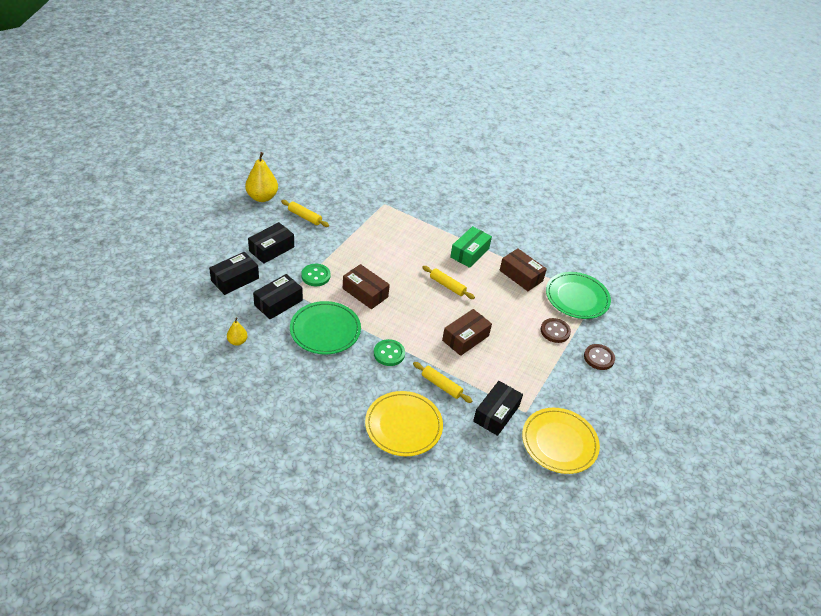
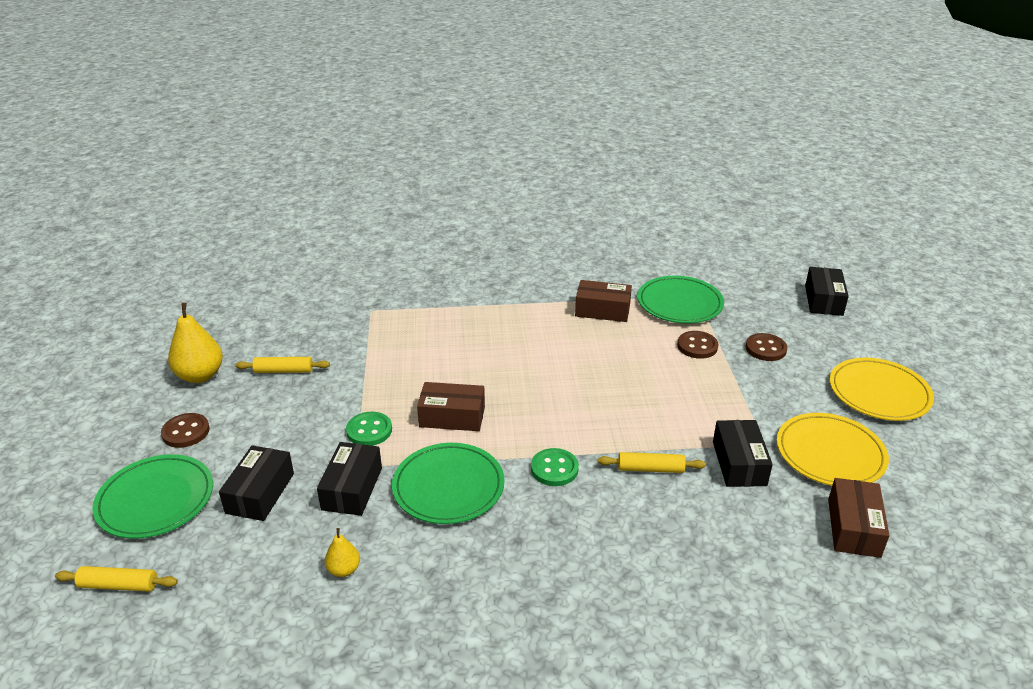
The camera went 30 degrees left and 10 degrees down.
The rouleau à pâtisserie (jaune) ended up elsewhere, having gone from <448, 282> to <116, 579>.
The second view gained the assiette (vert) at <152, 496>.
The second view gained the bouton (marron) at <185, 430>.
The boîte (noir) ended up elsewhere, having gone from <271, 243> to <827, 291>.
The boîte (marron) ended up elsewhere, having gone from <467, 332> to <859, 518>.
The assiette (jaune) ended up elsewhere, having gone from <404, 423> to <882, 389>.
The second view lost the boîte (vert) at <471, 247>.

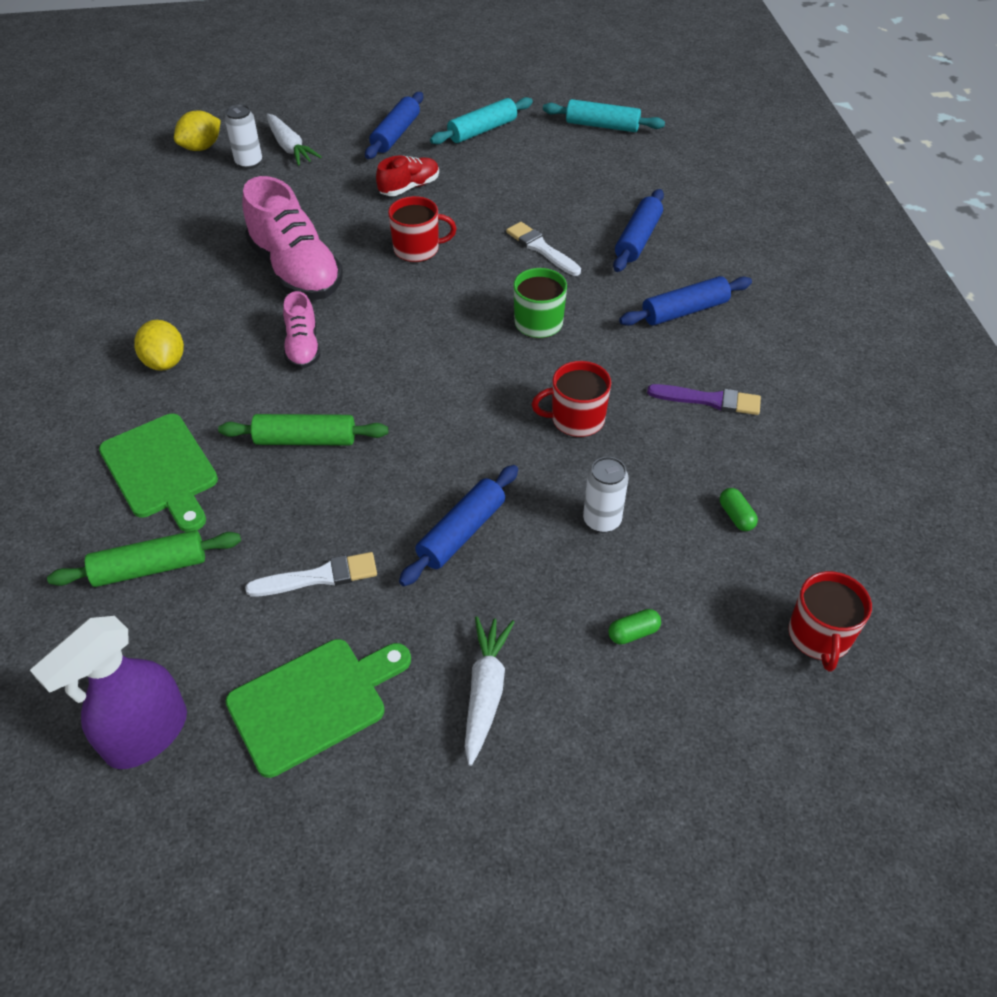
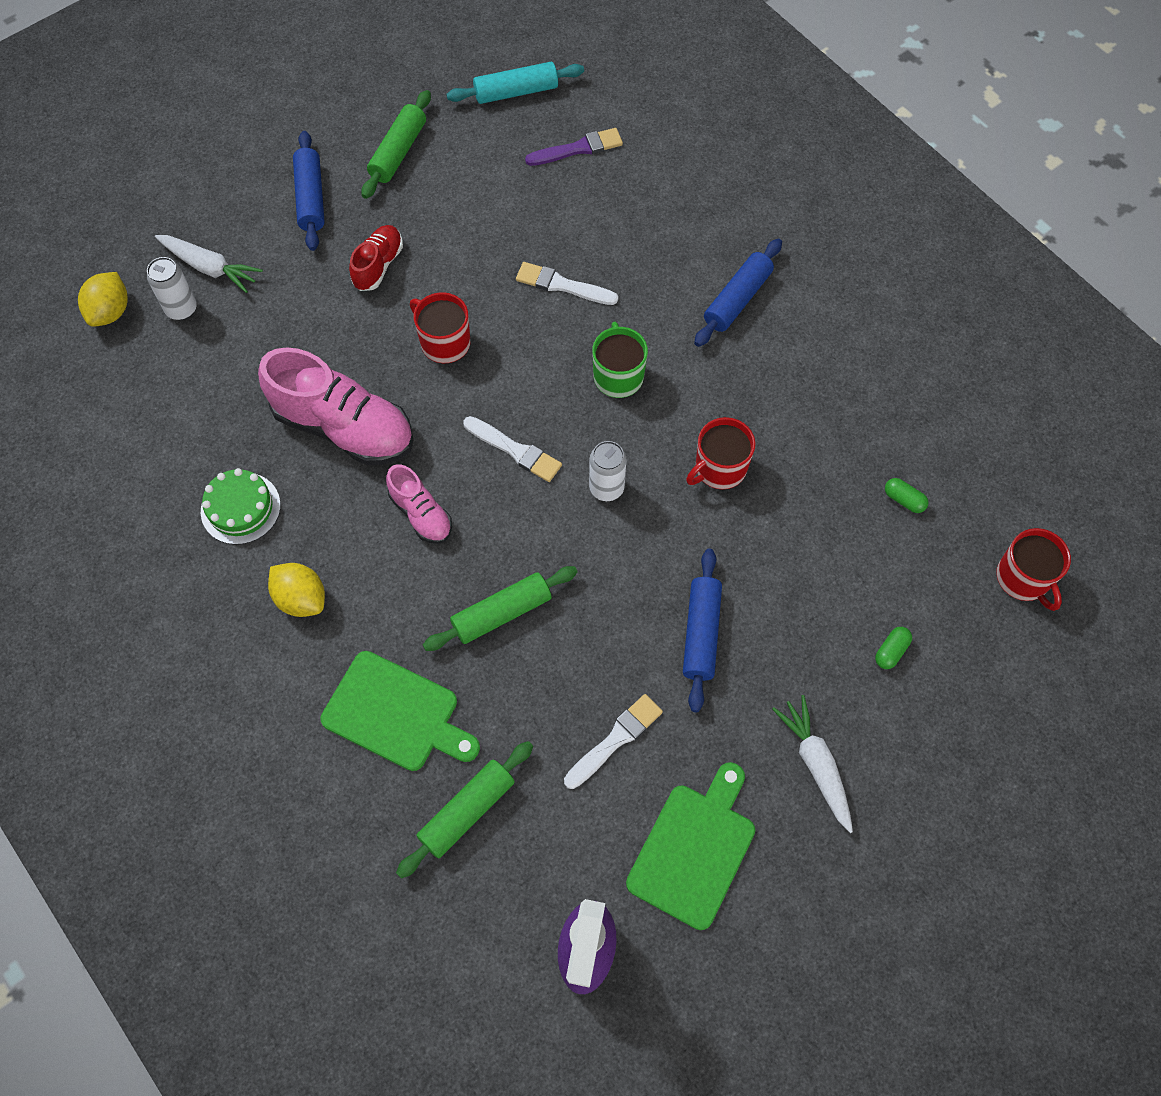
The camera went 30 degrees left and 15 degrees up.
The second view gained the gâteau (vert) at <241, 506>.
What was the rouleau à pâtisserie (turquoise) at <481, 121> turned into the rouleau à pâtisserie (vert) at <396, 144>.
The tasse (rouge) at <422, 229> ended up facing another way, 105 degrees counterclockwise from before.
The second view gained the pinceau (blanc) at <512, 449>.
The pinceau (violet) ended up elsewhere, having gone from <704, 399> to <574, 147>.
The canette (blanc) ended up elsewhere, having gone from <605, 495> to <608, 471>.
The second view lost the rouleau à pâtisserie (bleu) at <638, 230>.

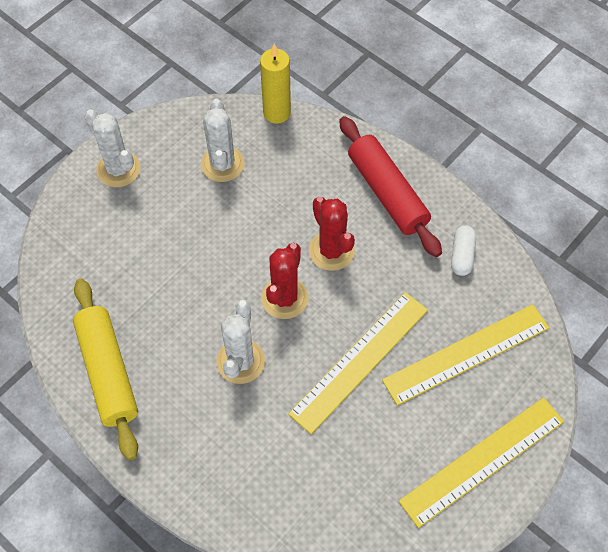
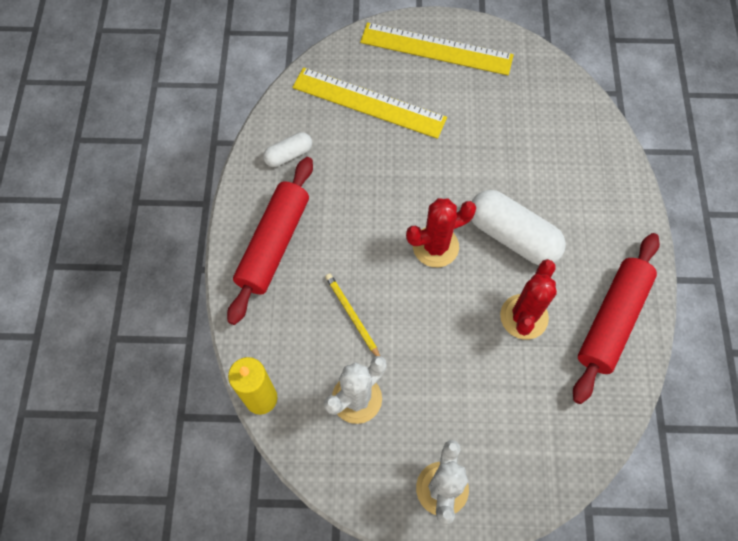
The camera went 130 degrees left and 5 degrees up.
The second view gained the crayon (jaune) at <352, 314>.
Where the cactus (blanc) stood at <240, 342>, the gélule (blanc) came to stand at <518, 227>.
The cactus (rouge) ended up elsewhere, having gone from <332, 234> to <528, 299>.
What was the rouleau à pâtisserie (jaune) at <105, 369> turned into the rouleau à pâtisserie (rouge) at <616, 318>.
The second view lost the règle (jaune) at <358, 363>.

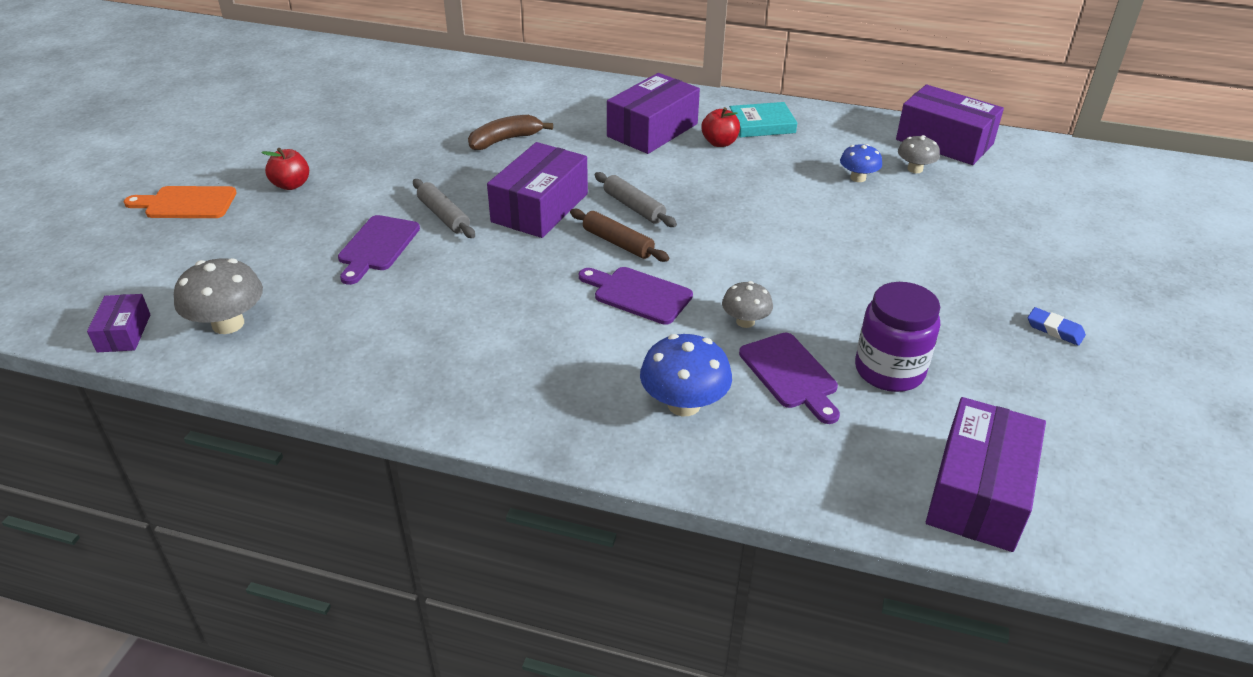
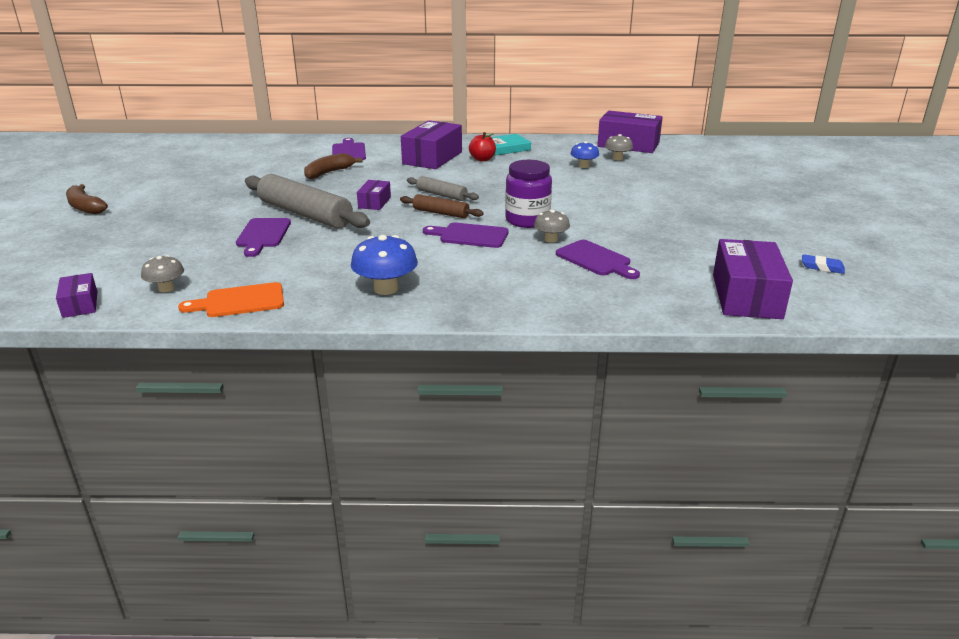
The camera went 15 degrees left and 10 degrees down.
The second view gained the banane (marron) at <87, 199>.
The size of the champignon (gris) at <218, 296> changed by a factor of 0.62.
The planche à découper (orange) ended up elsewhere, having gone from <180, 202> to <231, 299>.
The size of the rouleau à pâtisserie (gris) at <444, 208> changed by a factor of 1.95.
The second view gained the planche à découper (violet) at <349, 149>.
The champignon (bleu) ended up elsewhere, having gone from <686, 375> to <384, 265>.
The size of the boîte (violet) at <537, 190> changed by a factor of 0.52.
The bocal (violet) ended up elsewhere, having gone from <897, 337> to <528, 194>.
The gomme (bleu) ended up elsewhere, having gone from <1057, 326> to <823, 264>.
The second view lost the pomme (rouge) at <285, 169>.

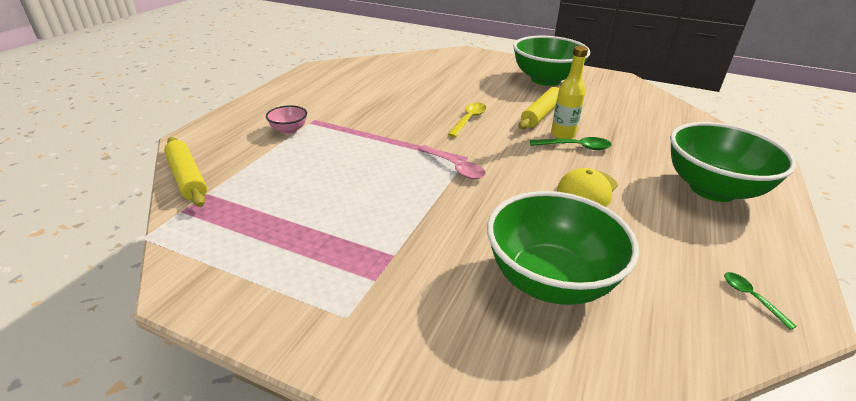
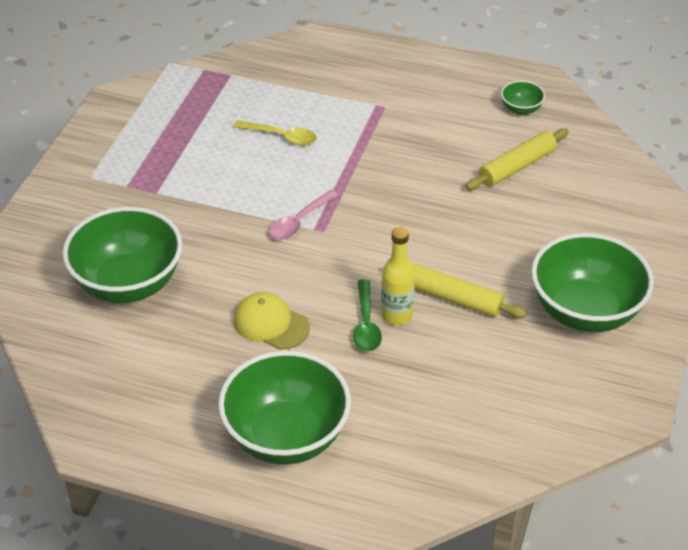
The camera went 85 degrees right and 10 degrees up.
The cuillère (jaune) ended up elsewhere, having gone from <467, 120> to <275, 133>.
The rouleau à pâtisserie (jaune) ended up elsewhere, having gone from <185, 172> to <517, 159>.
The second view gained the bol (vert) at <523, 97>.
The second view lost the bol (rose) at <286, 119>.
The second view lost the cuillère (vert) at <760, 301>.

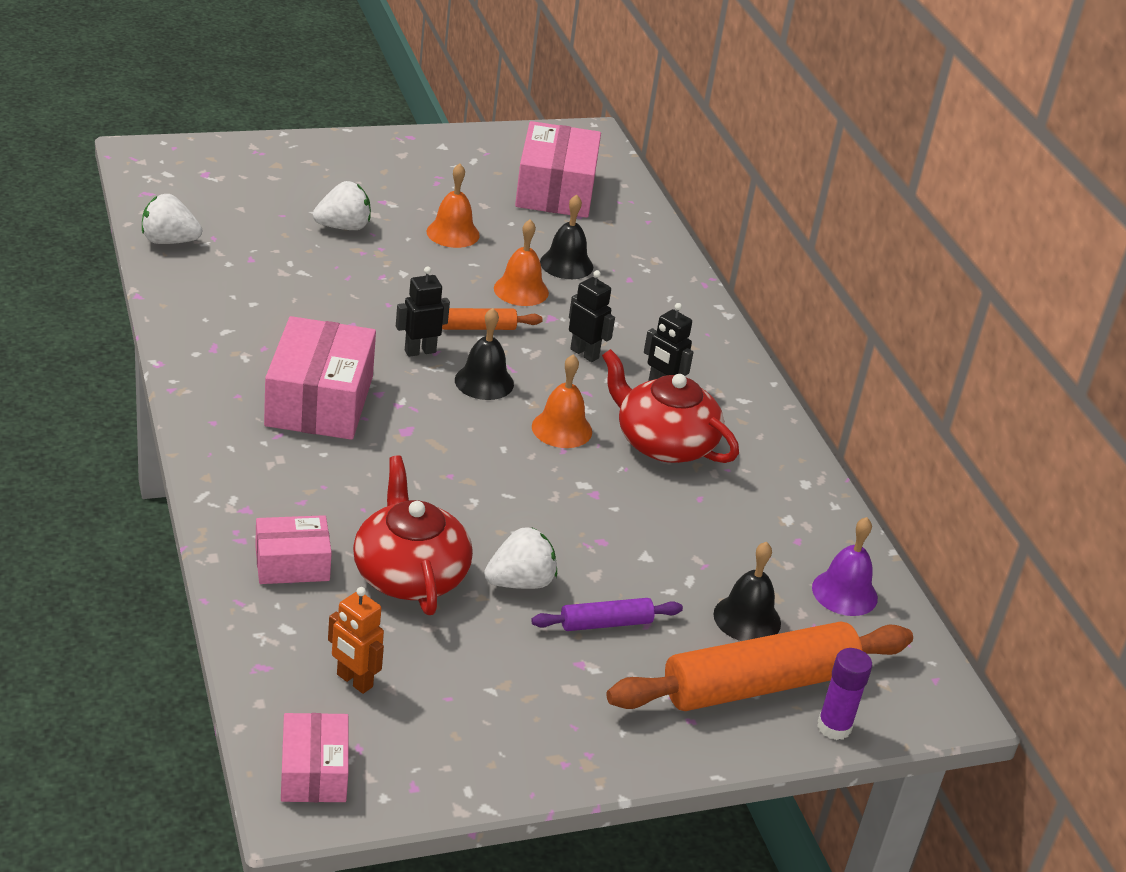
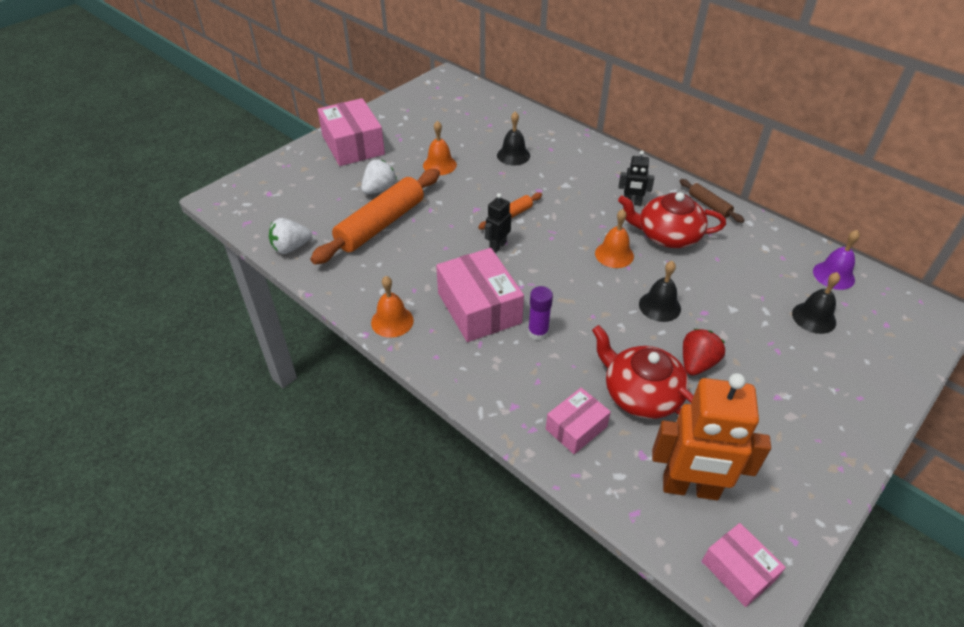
The camera went 25 degrees left and 10 degrees up.
The rouleau à pâtisserie (orange) ended up elsewhere, having gone from <759, 666> to <375, 217>.
The boîte (rose) ended up elsewhere, having gone from <558, 169> to <351, 132>.
The cloche (orange) ended up elsewhere, having gone from <521, 262> to <392, 307>.
The bâton de colle (violet) ended up elsewhere, having gone from <844, 694> to <540, 313>.
The cloche (noir) ended up elsewhere, having gone from <484, 354> to <660, 291>.
The size of the robot (orange) at <356, 640> changed by a factor of 2.05.
The second view gained the rouleau à pâtisserie (marron) at <712, 201>.
What was the fraise (blanc) at <520, 558> turned into the fraise (rouge) at <704, 352>.
The second view lost the rouleau à pâtisserie (violet) at <607, 614>.
The second view lost the robot (noir) at <592, 316>.

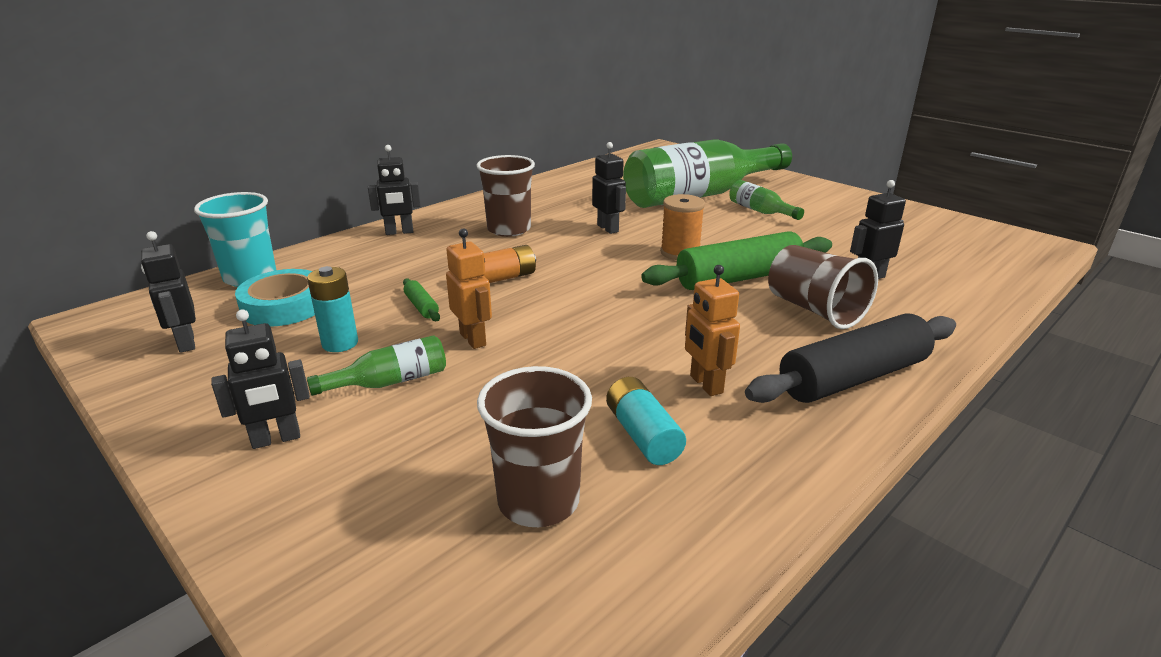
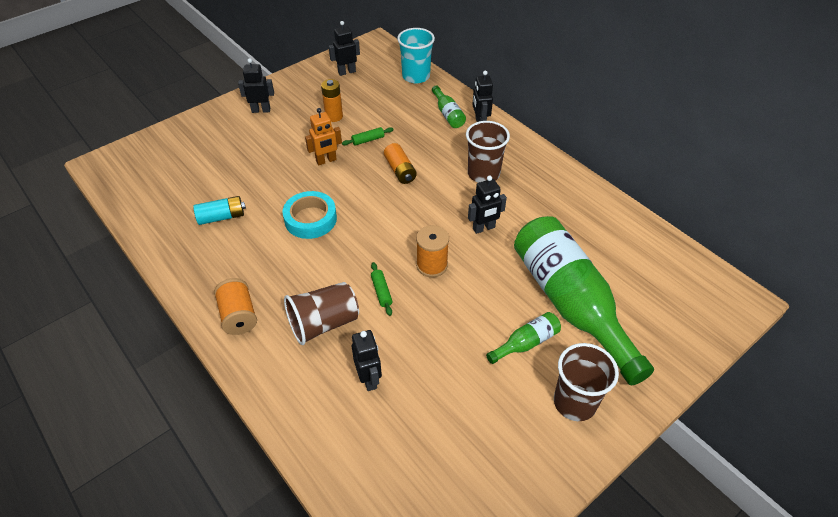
The camera went 95 degrees right and 20 degrees up.
Where the rouleau à pâtisserie (noir) stood at <850, 358>, the bobine (orange) came to stand at <235, 306>.
The robot (noir) at <260, 379> ended up facing another way, 105 degrees clockwise from before.
The ruban adhésif (turquoise) ended up elsewhere, having gone from <275, 298> to <309, 215>.
What was the pile (turquoise) at <332, 309> turned into the pile (orange) at <332, 100>.
The size of the rouleau à pâtisserie (vert) at <736, 260> changed by a factor of 0.42.
The bouteille (vert) ended up elsewhere, having gone from <376, 365> to <449, 106>.
The gobelet (marron) ended up elsewhere, having gone from <534, 446> to <586, 382>.
The second view lost the robot (orange) at <712, 330>.

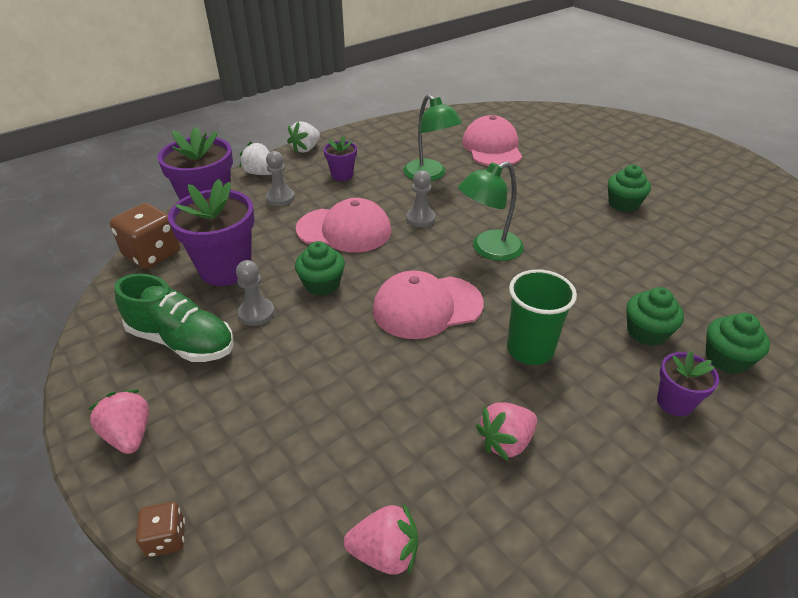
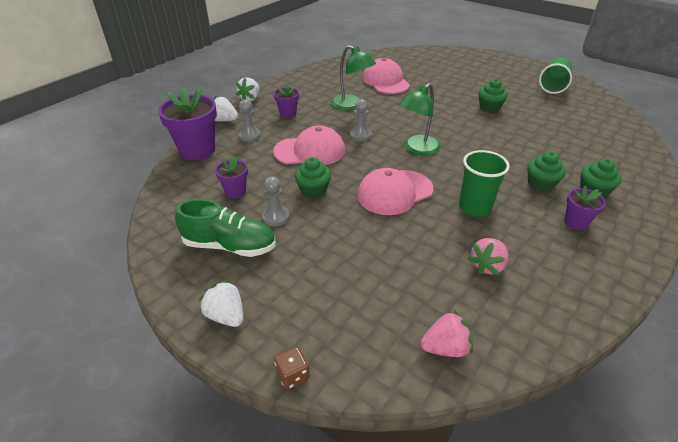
The camera went 15 degrees left and 0 degrees up.
What was the fraise (rose) at <118, 422> turned into the fraise (blanc) at <221, 303>.
The size of the pot de fleurs (violet) at <211, 232> changed by a factor of 0.53.
The second view gained the gobelet (vert) at <555, 75>.
The second view lost the dé (marron) at <145, 236>.

